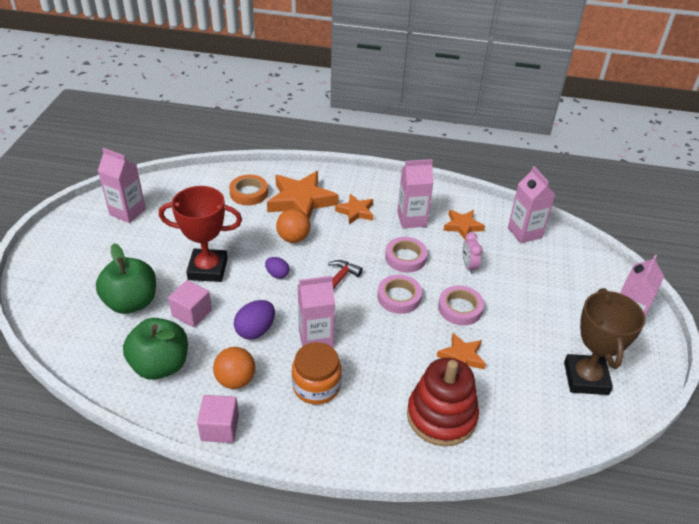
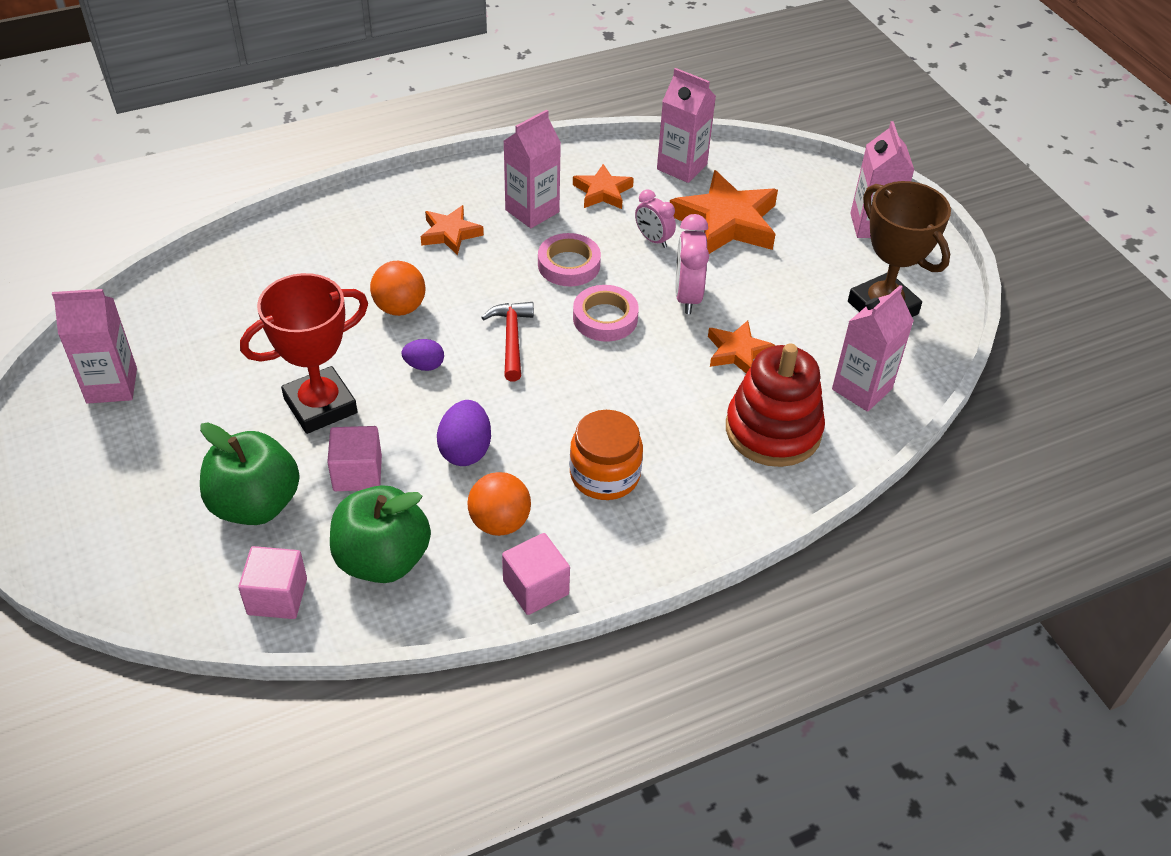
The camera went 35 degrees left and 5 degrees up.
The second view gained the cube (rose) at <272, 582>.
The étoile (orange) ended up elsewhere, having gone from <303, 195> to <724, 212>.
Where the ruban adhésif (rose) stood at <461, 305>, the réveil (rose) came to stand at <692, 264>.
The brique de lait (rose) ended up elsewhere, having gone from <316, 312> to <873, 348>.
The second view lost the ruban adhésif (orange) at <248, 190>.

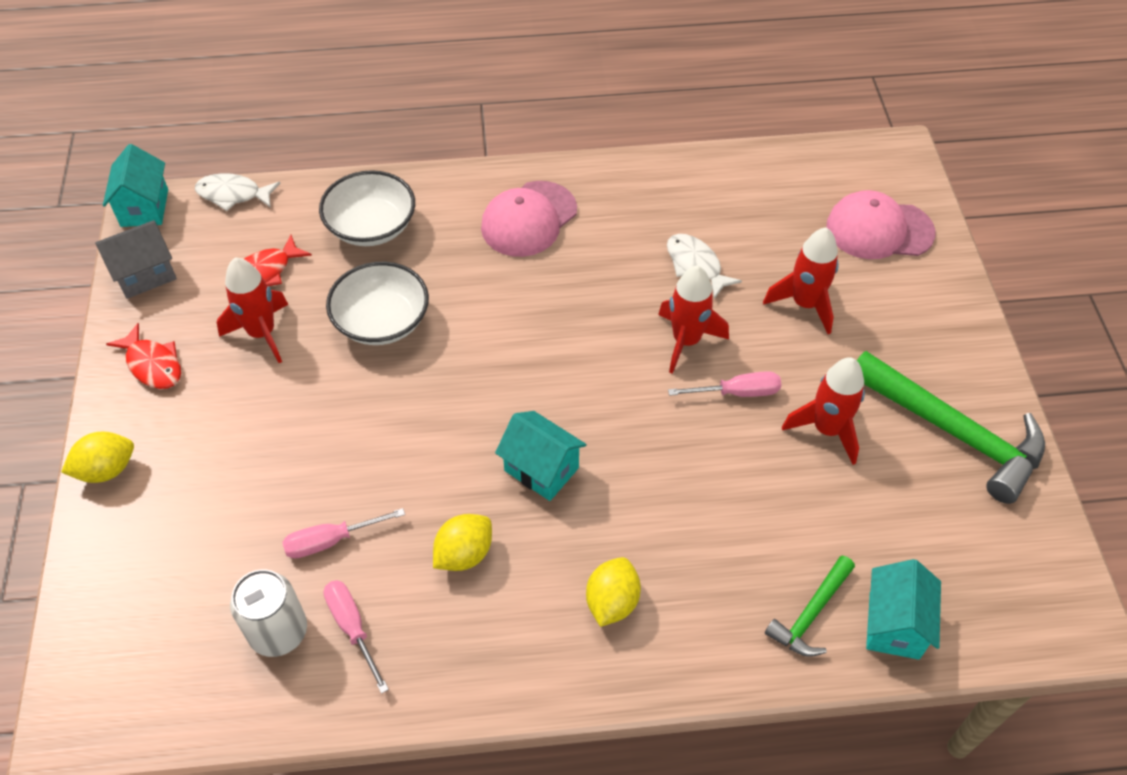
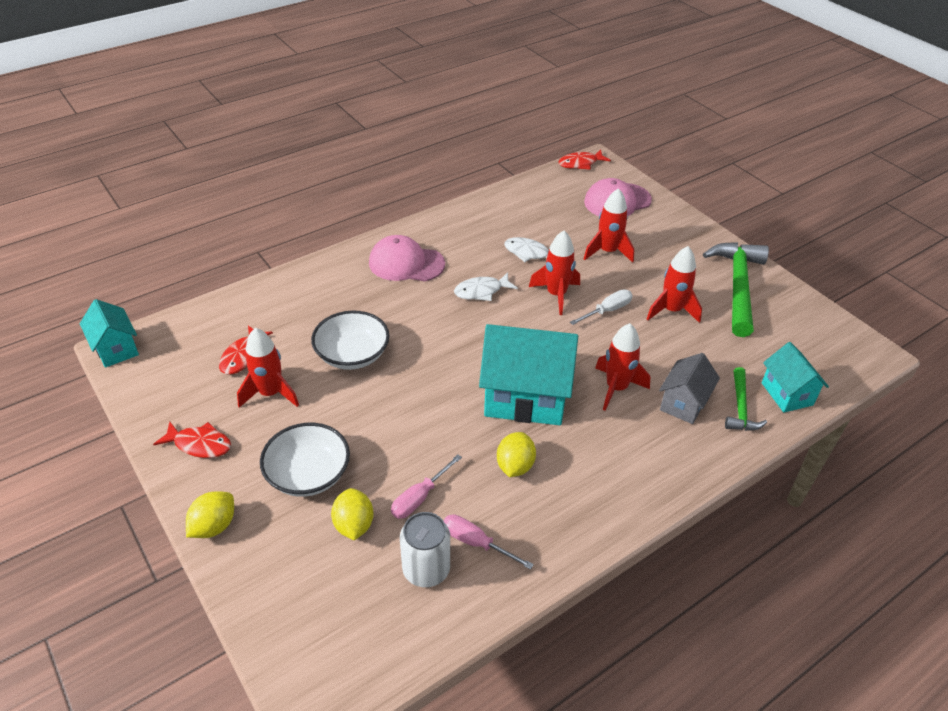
The camera went 30 degrees left and 10 degrees down.
The bol (blanc) ended up elsewhere, having gone from <367, 208> to <305, 460>.
The citron (jaune) ended up elsewhere, having gone from <613, 592> to <352, 514>.
The casquette (rose) at <529, 219> ended up facing another way, 90 degrees clockwise from before.
The poisson (blanc) ended up elsewhere, having gone from <237, 192> to <486, 286>.
The size of the maison (turquoise) at <541, 456> changed by a factor of 1.79.
The second view gained the poisson (rouge) at <585, 159>.
What was the tournevis (rose) at <724, 384> turned into the tournevis (blanc) at <601, 307>.
The second view gained the fusée (rouge) at <622, 367>.
The maison (gris) ended up elsewhere, having gone from <136, 259> to <689, 388>.
The marteau (vert) at <951, 427> ended up facing another way, 90 degrees counterclockwise from before.

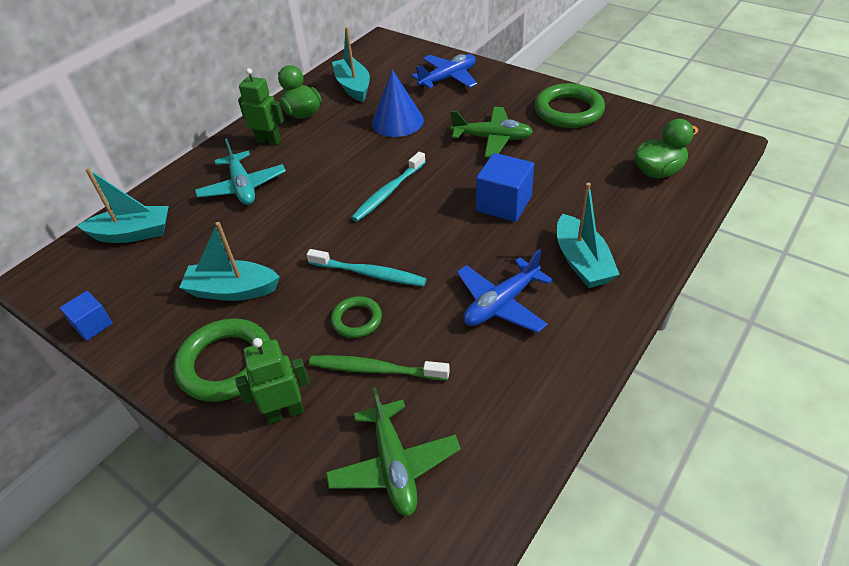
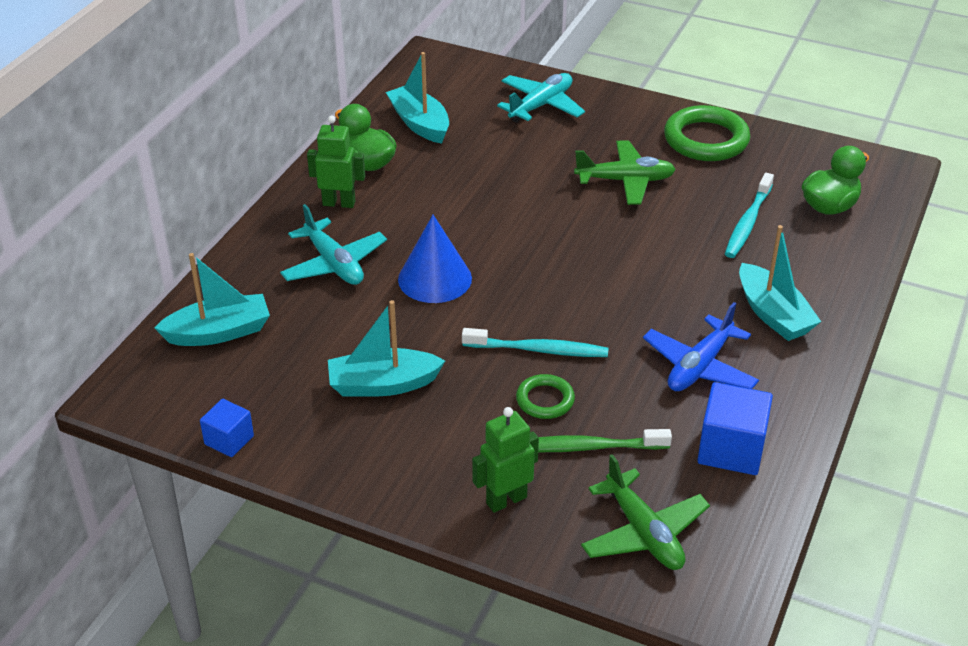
The camera went 15 degrees left and 5 degrees down.
The cône (bleu) ended up elsewhere, having gone from <398, 103> to <435, 259>.
What was the avion (bleu) at <444, 72> turned into the avion (turquoise) at <541, 98>.
The cube (bleu) ended up elsewhere, having gone from <505, 187> to <735, 428>.
The brosse à dents (turquoise) ended up elsewhere, having gone from <388, 187> to <749, 215>.
The second view lost the anneau (vert) at <222, 360>.

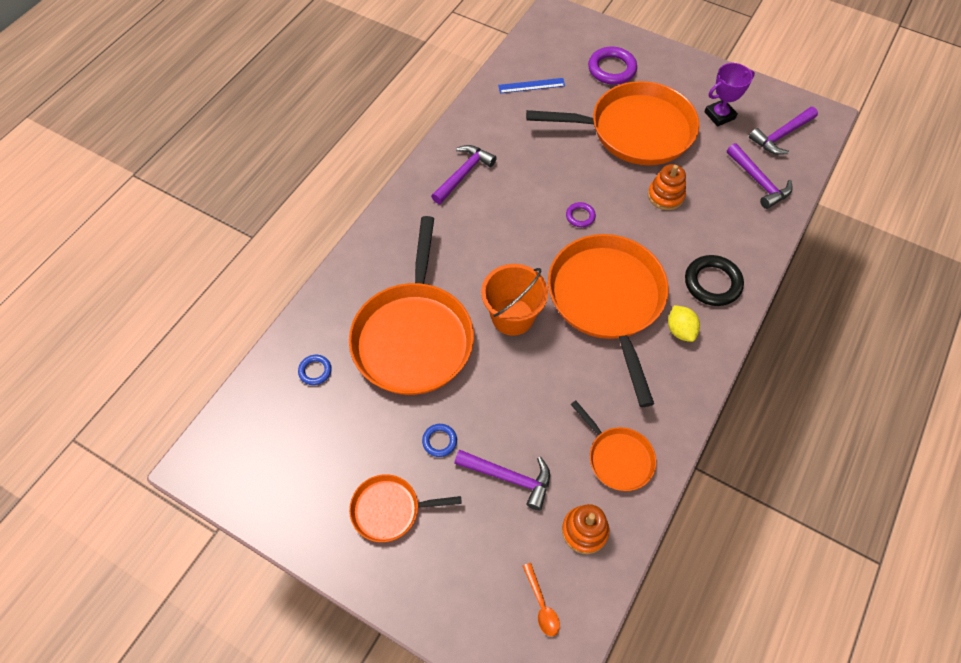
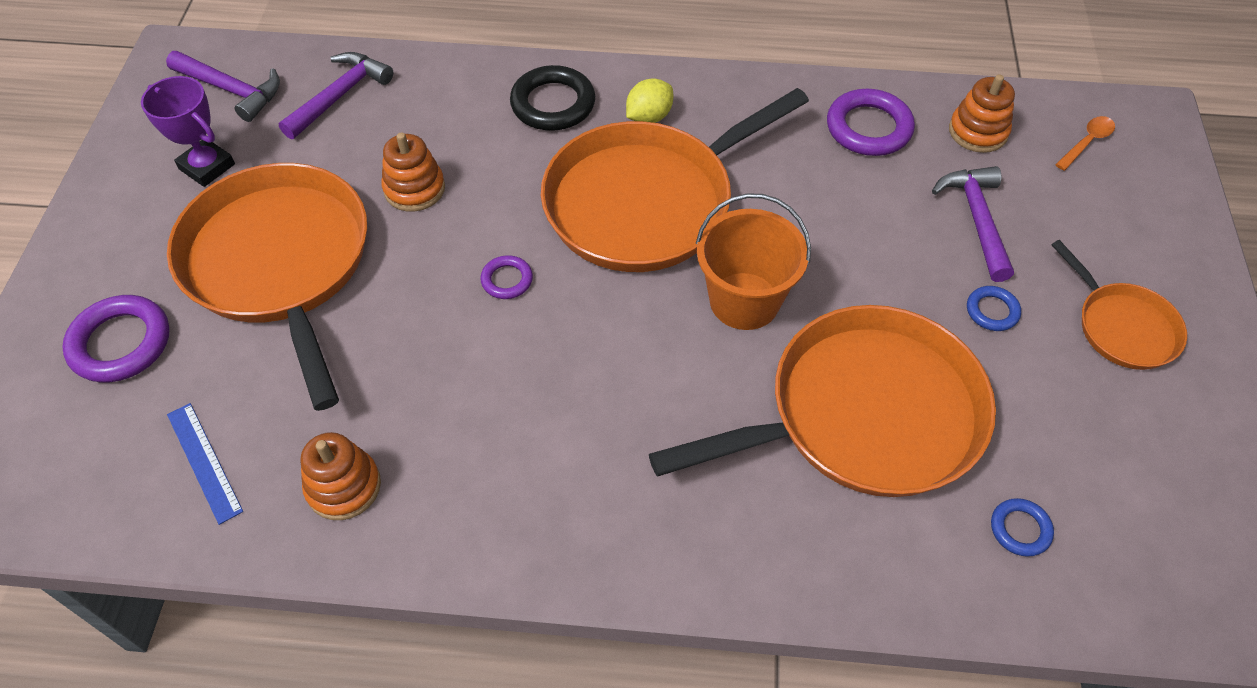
The camera went 115 degrees left and 5 degrees down.
The second view gained the jouet à empiler (orange) at <340, 476>.
Where the poêle (orange) stood at <613, 445>, the anneau (violet) came to stand at <871, 122>.
The second view lost the marteau (violet) at <464, 174>.

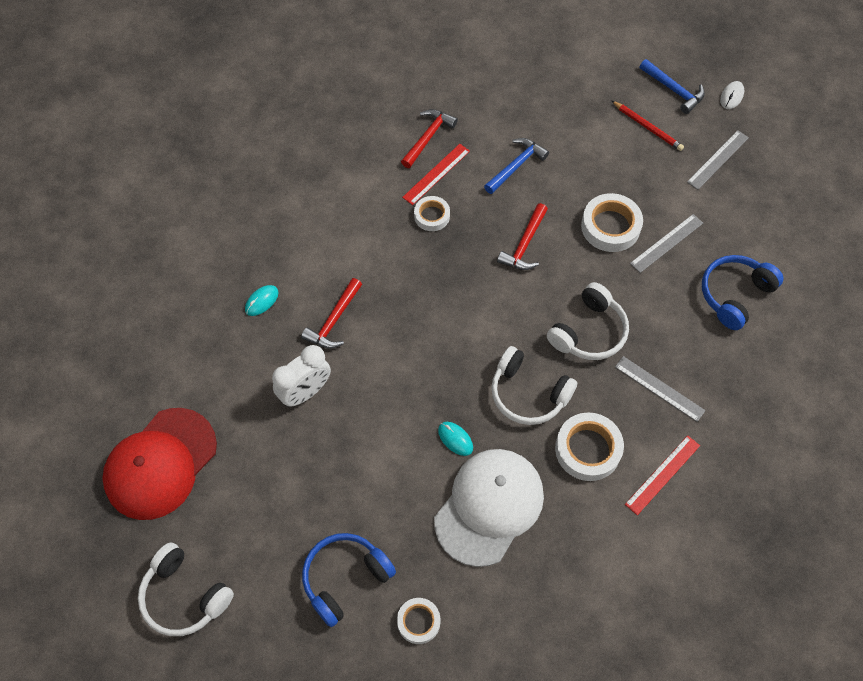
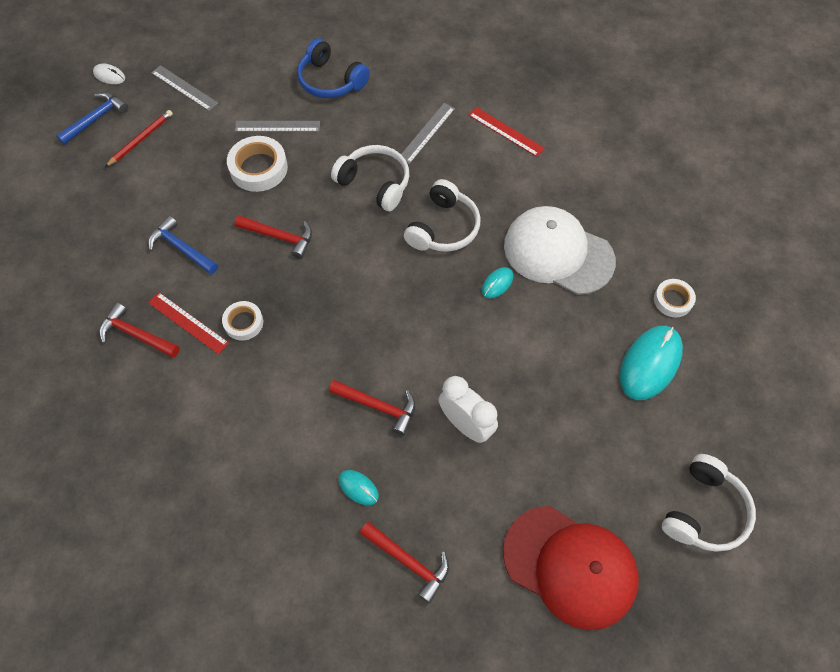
The camera went 95 degrees left and 0 degrees up.
The règle (gris) at <666, 243> ended up facing another way, 45 degrees counterclockwise from before.
The second view gained the marteau (rouge) at <404, 563>.
Where the casque audio (bleu) stood at <349, 580>, the souris (turquoise) came to stand at <651, 363>.
The second view lost the ruban adhésif (blanc) at <589, 446>.

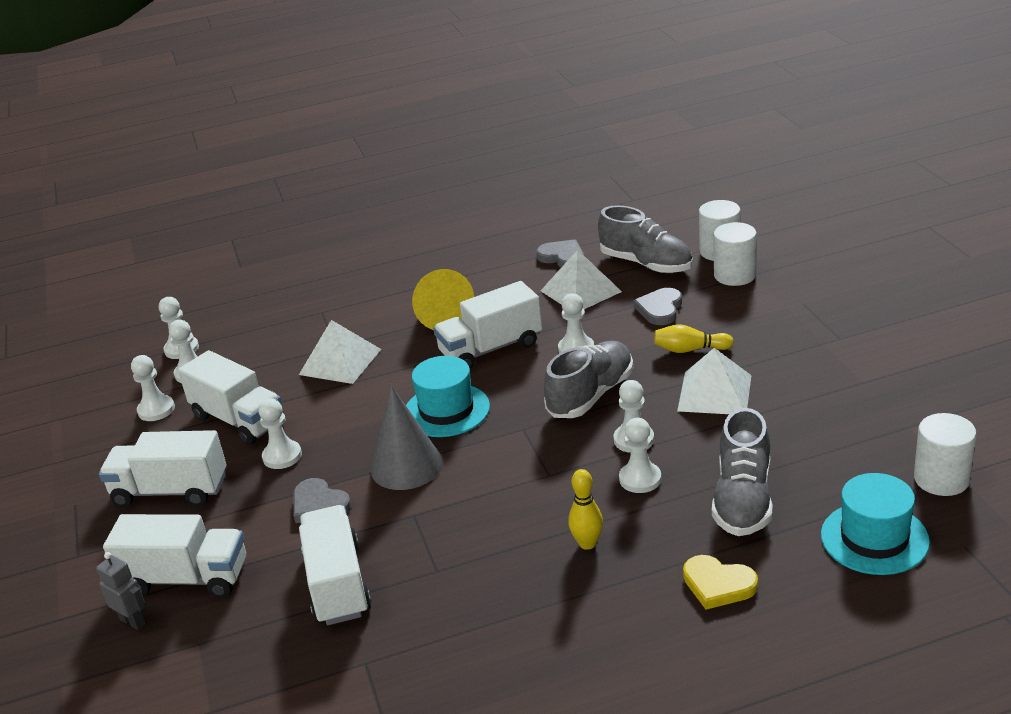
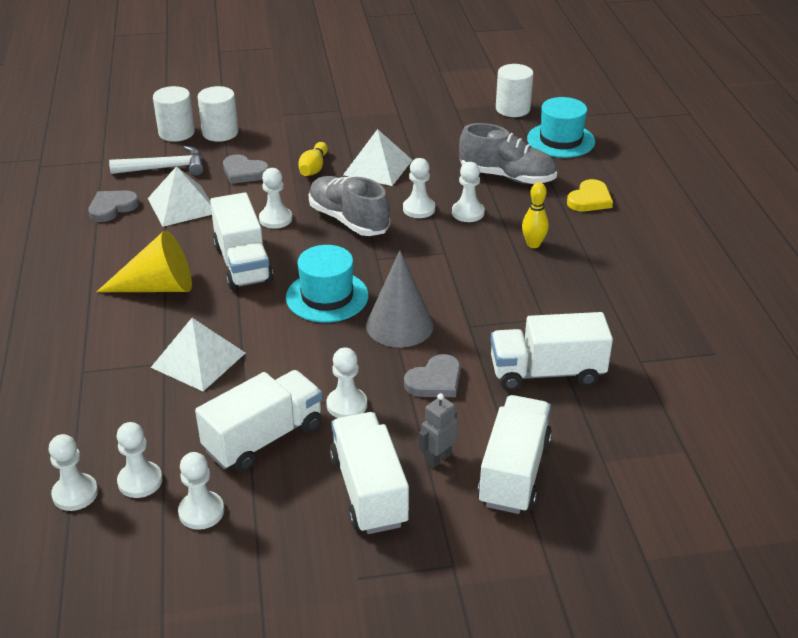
The camera went 85 degrees left and 5 degrees up.
Where the chaussure (gris) stood at <645, 239>, the marteau (blanc) came to stand at <156, 161>.
The camion (blanc) at <162, 468> ended up facing another way, 150 degrees clockwise from before.
The robot (gris) ended up elsewhere, having gone from <121, 591> to <438, 430>.

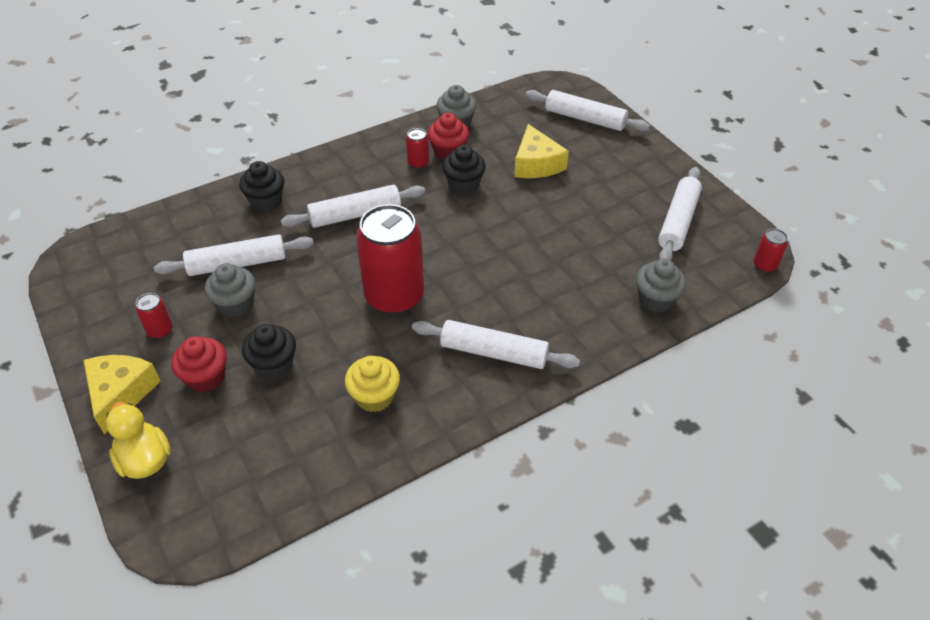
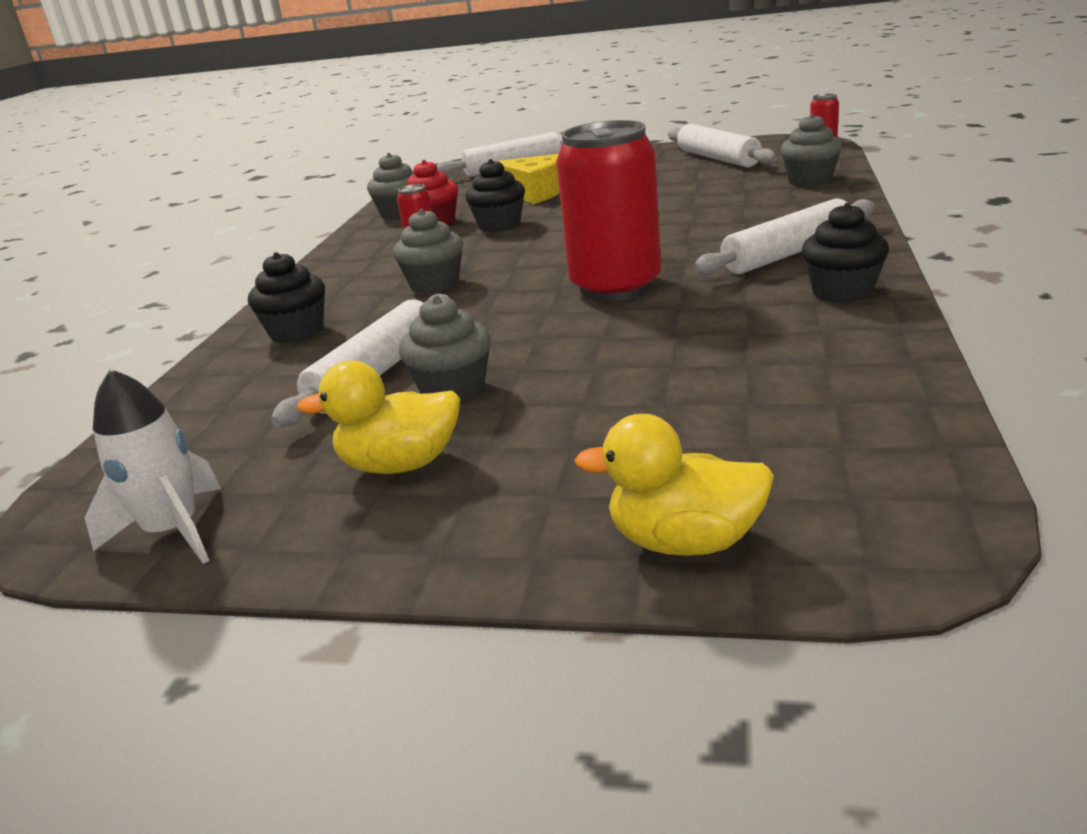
The camera went 45 degrees left and 20 degrees down.
The second view gained the fusée (blanc) at <153, 466>.
Where the canette (rouge) stood at <154, 316>, the canard (jaune) came to stand at <378, 417>.
Where the rouleau à pâtisserie (blanc) stood at <353, 206>, the muffin (gris) came to stand at <428, 251>.
The muffin (noir) ended up elsewhere, having gone from <269, 352> to <845, 253>.
The second view lost the fromage (jaune) at <122, 394>.
The second view lost the muffin (rouge) at <199, 364>.
The second view lost the muffin (jaune) at <372, 384>.

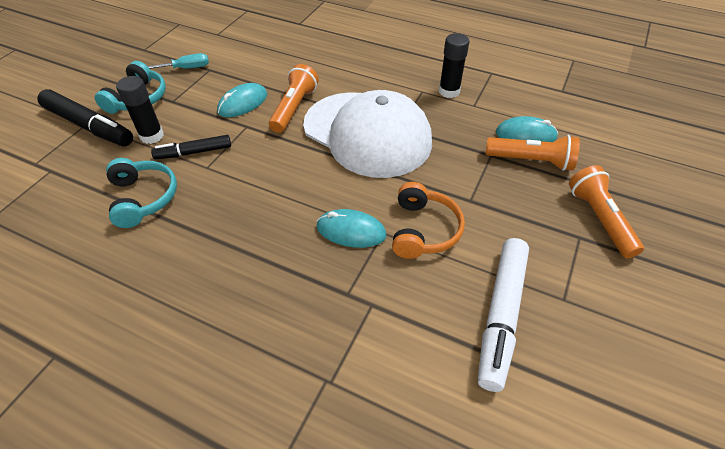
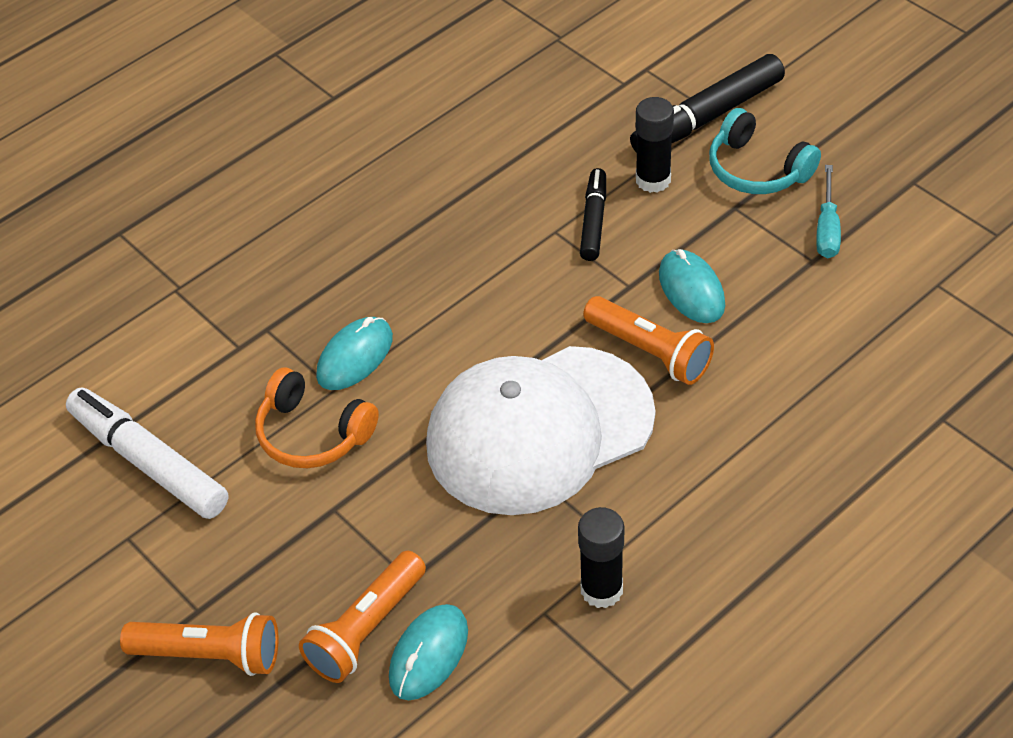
The camera went 115 degrees right and 0 degrees up.
The second view lost the casque audio (turquoise) at <141, 193>.

